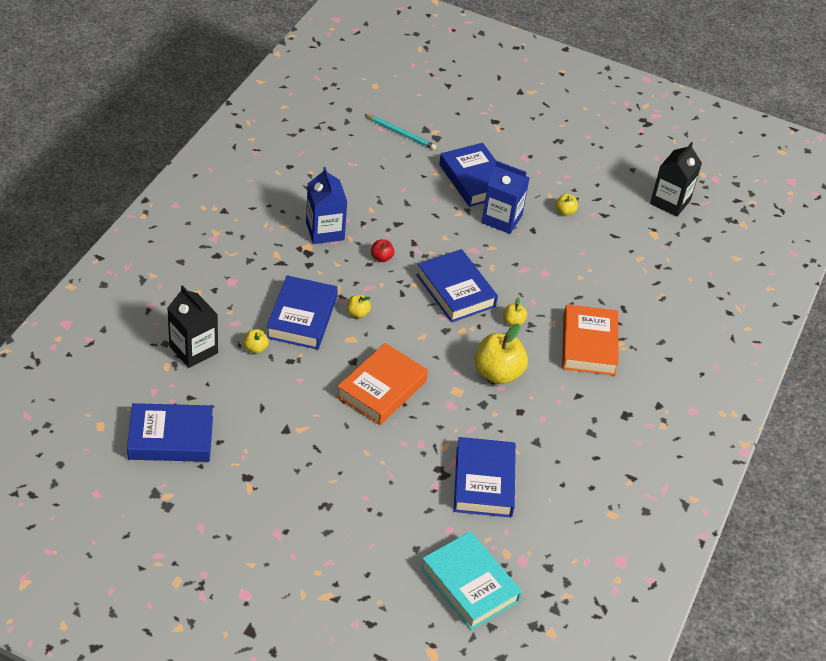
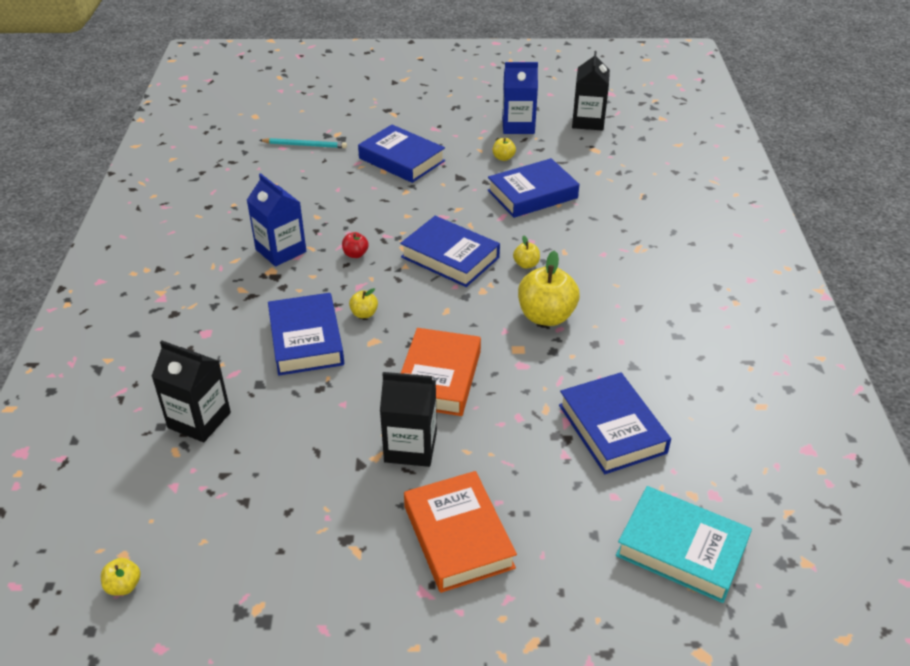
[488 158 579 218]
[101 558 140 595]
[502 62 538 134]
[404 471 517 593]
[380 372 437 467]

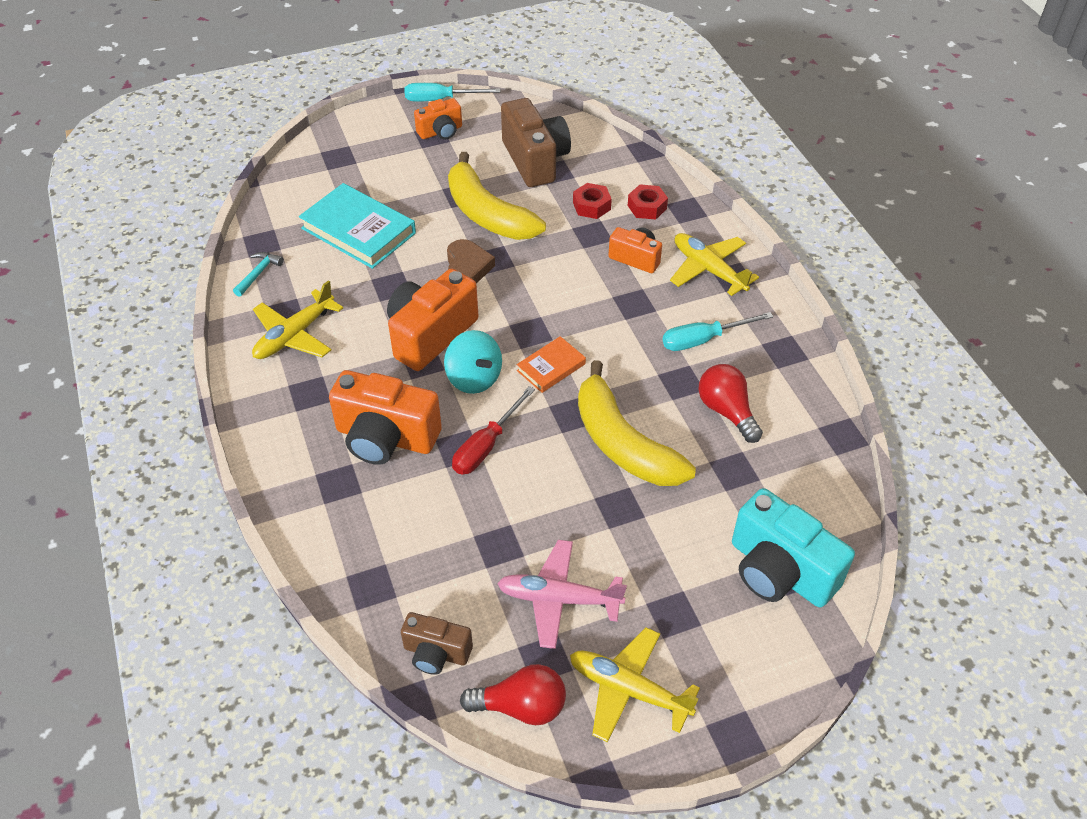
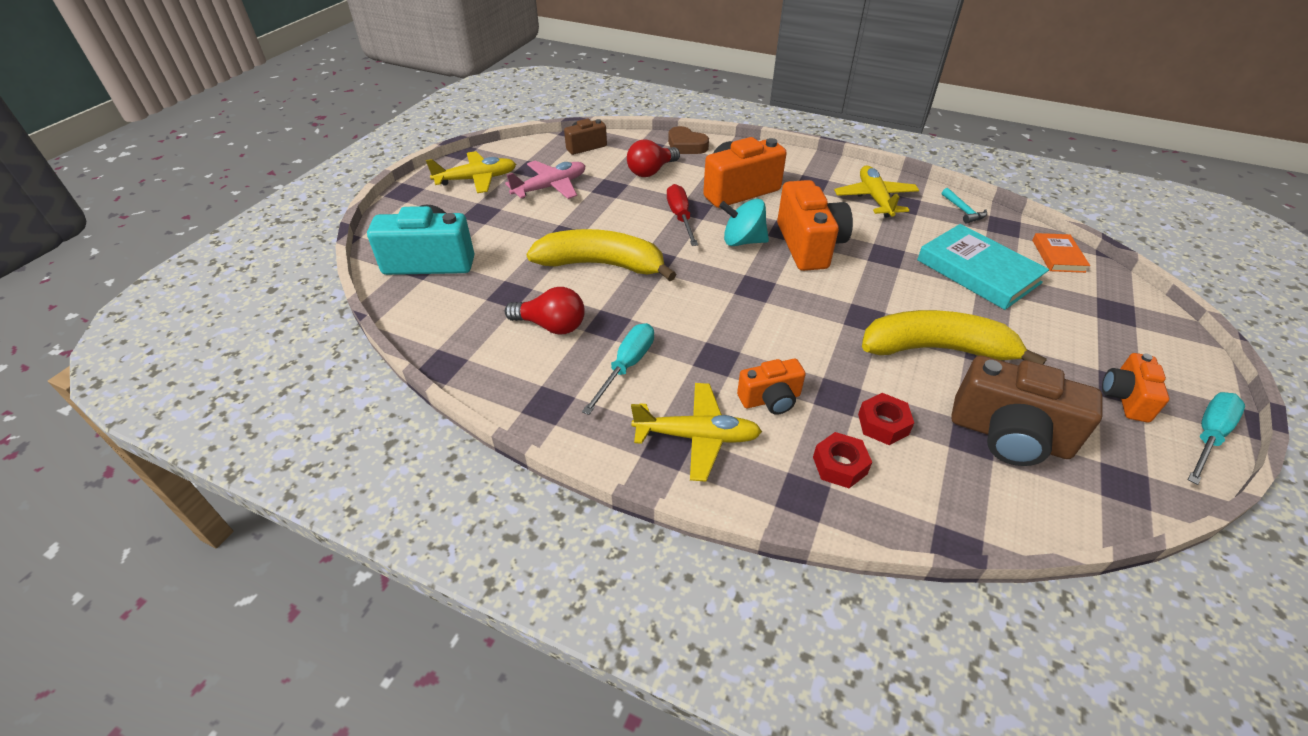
[917 224 1049 310]
[668 126 709 154]
[627 139 680 177]
[1032 233 1090 273]

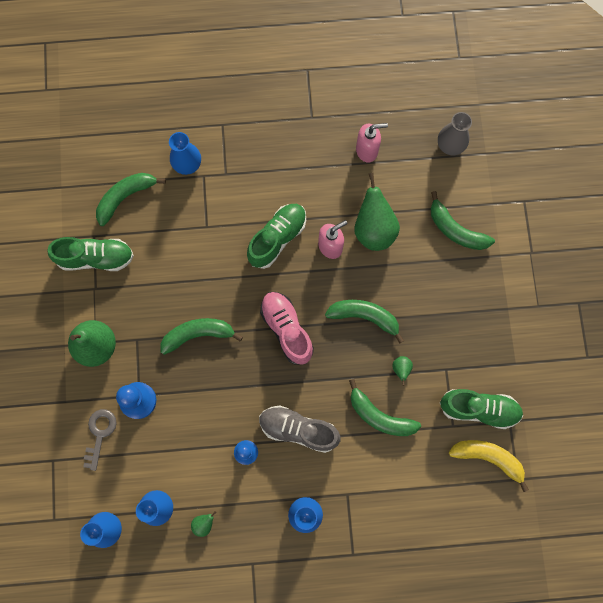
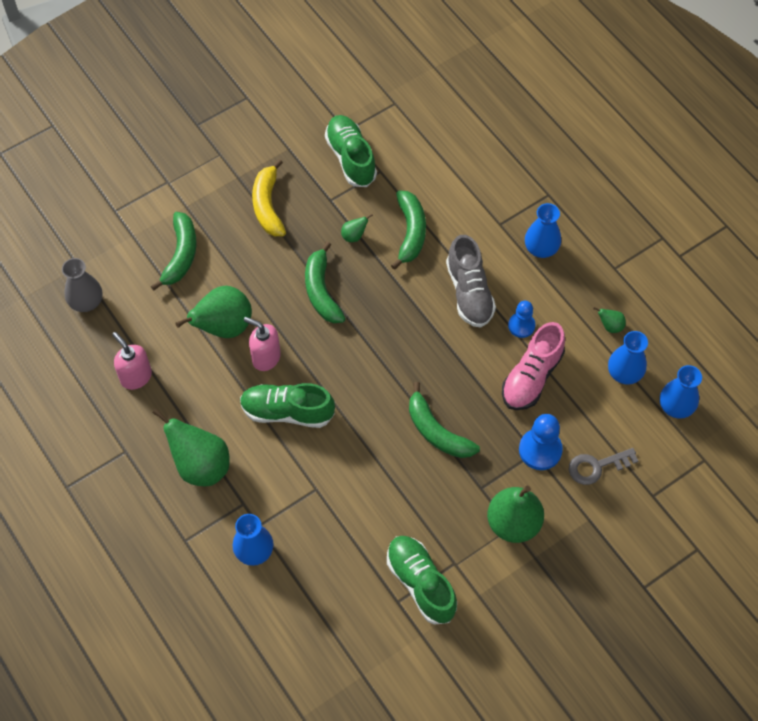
[96 173 166 226] (first image)
[502 322 565 410]
[252 159 286 236]
[152 408 230 486]

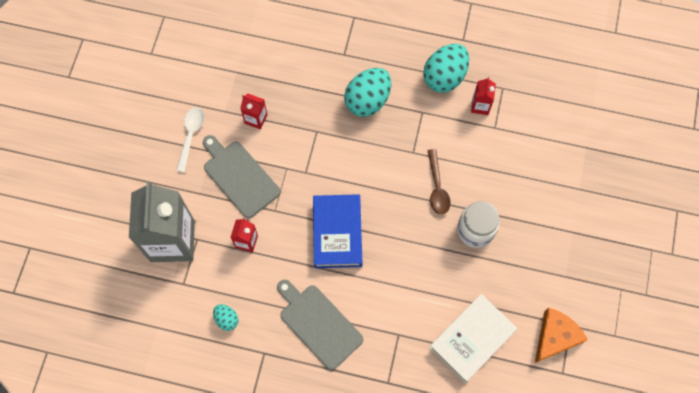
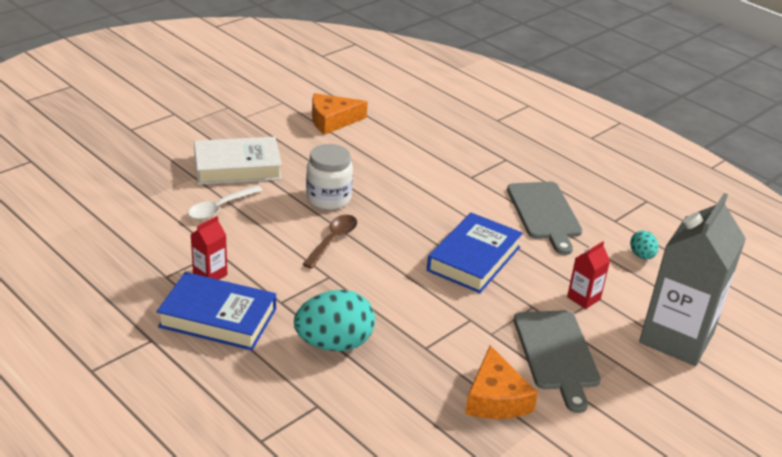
[188 185 262 220]
[465 345 538 419]
[157 272 276 351]
[194 137 282 185]

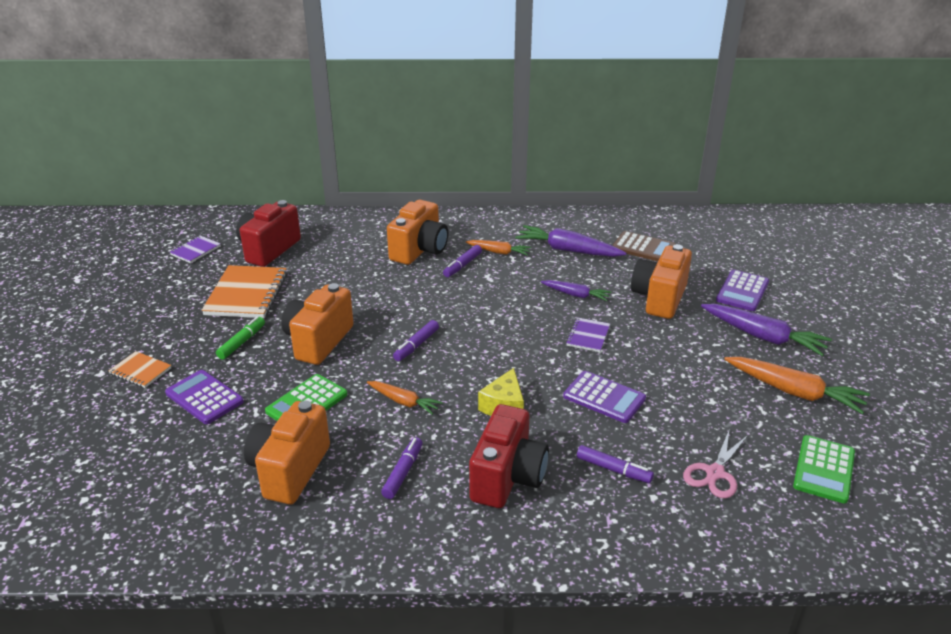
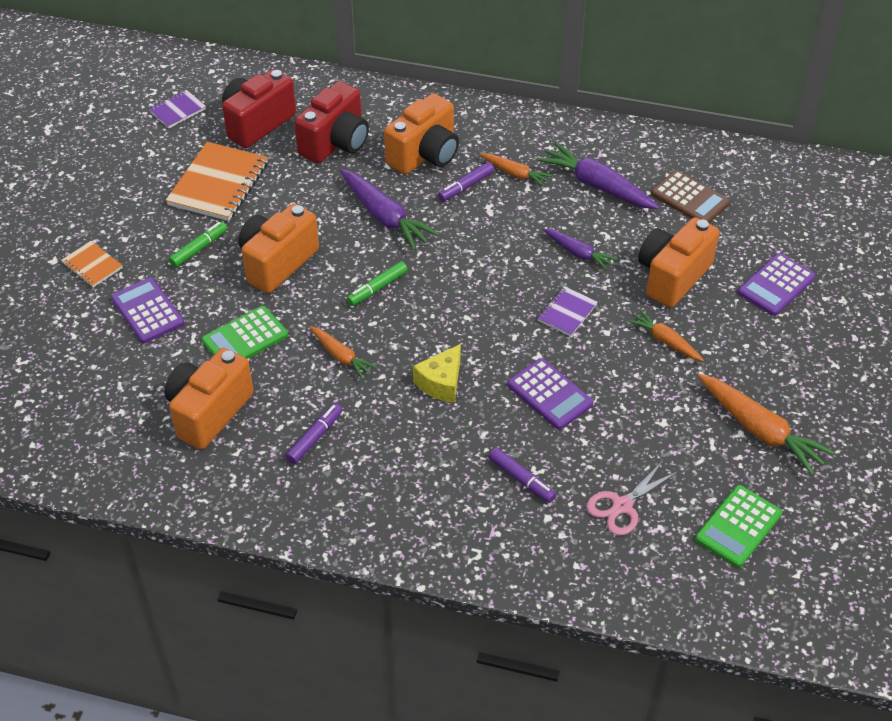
[347 261 408 306]
[294 81 369 164]
[340 169 439 251]
[627 310 704 361]

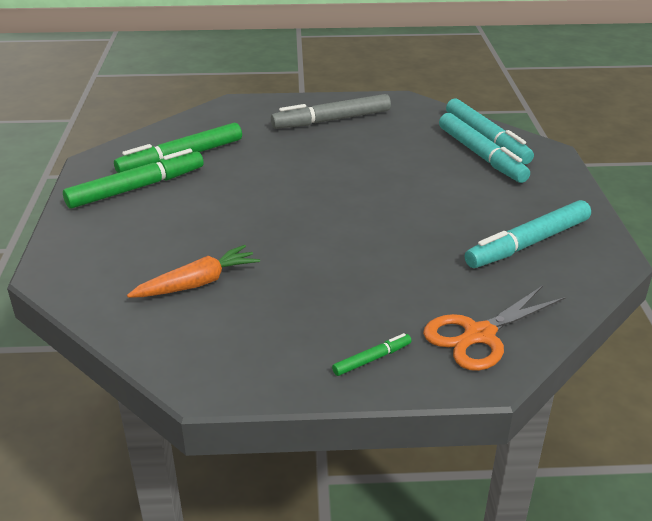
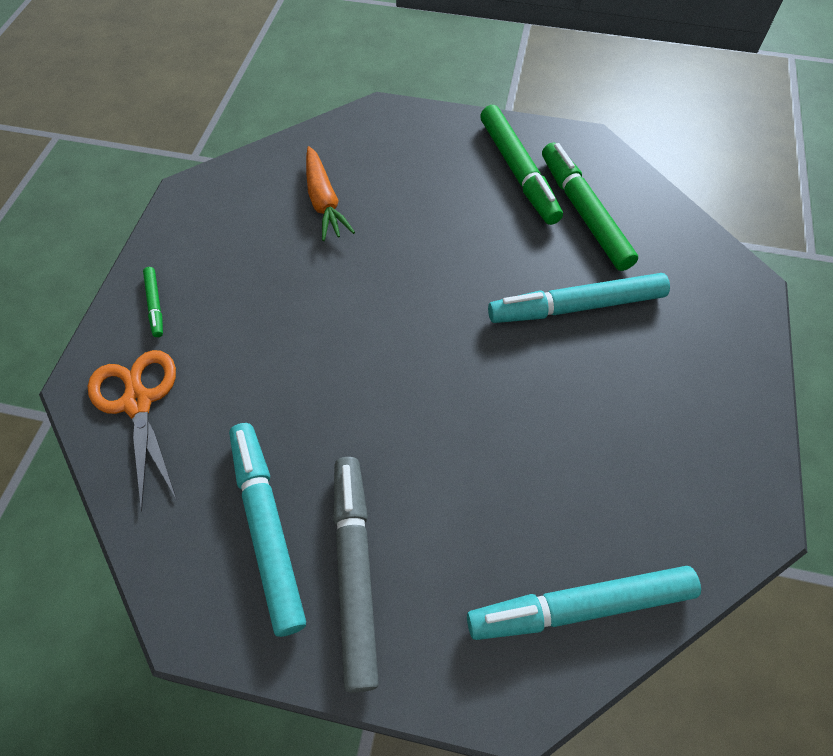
[333 457 379 693]
[488 273 670 323]

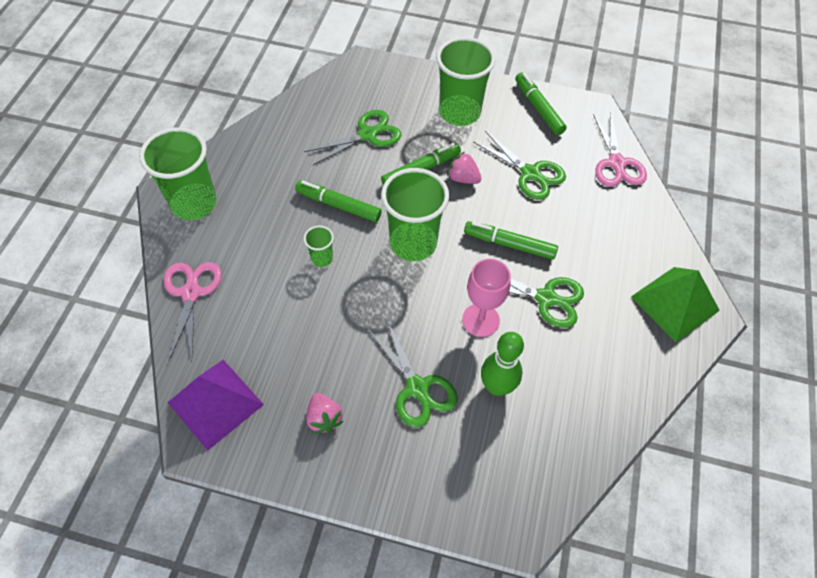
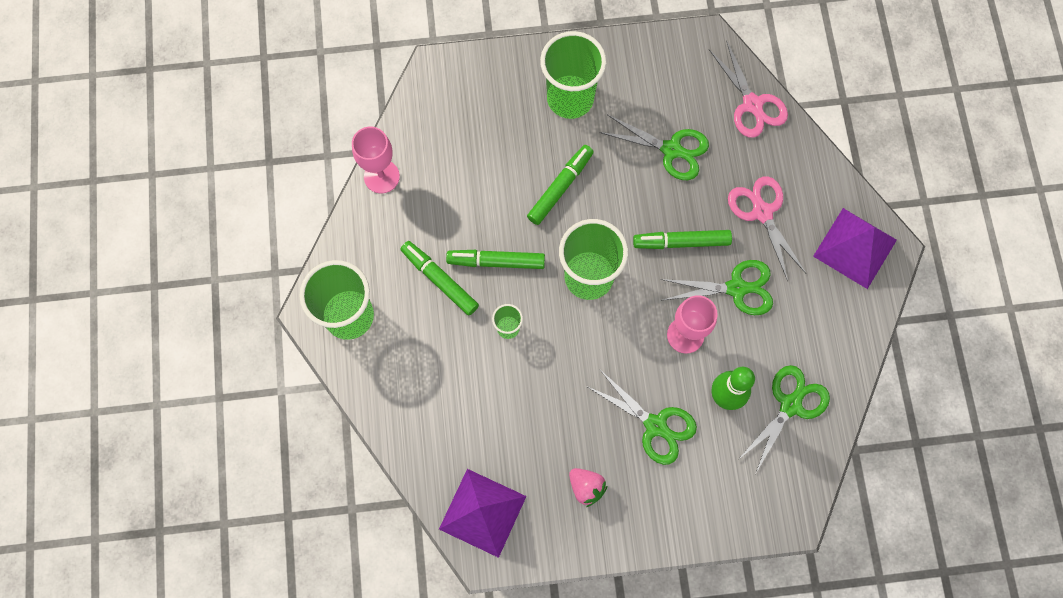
[728 176 806 281]
[738 365 830 474]
[447 152 482 184] (first image)
[401 241 479 315]
[813 208 897 289]
[352 127 400 193]

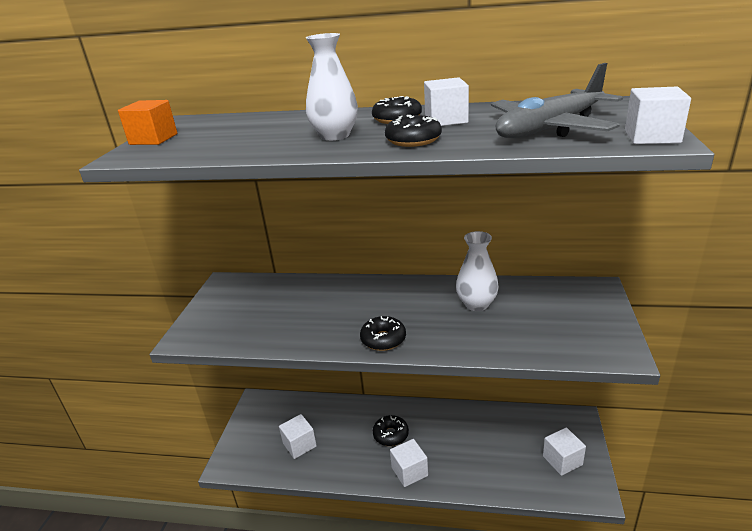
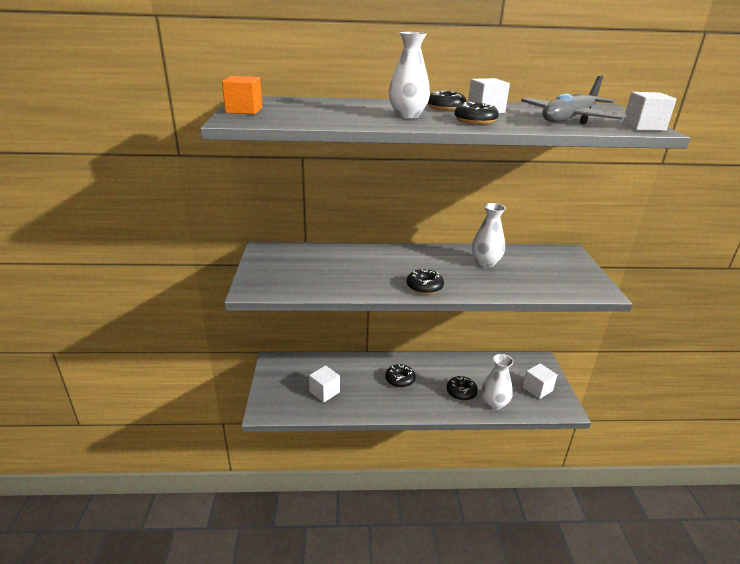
[390 439 428 487] (first image)
[447 376 478 401]
[481 354 514 410]

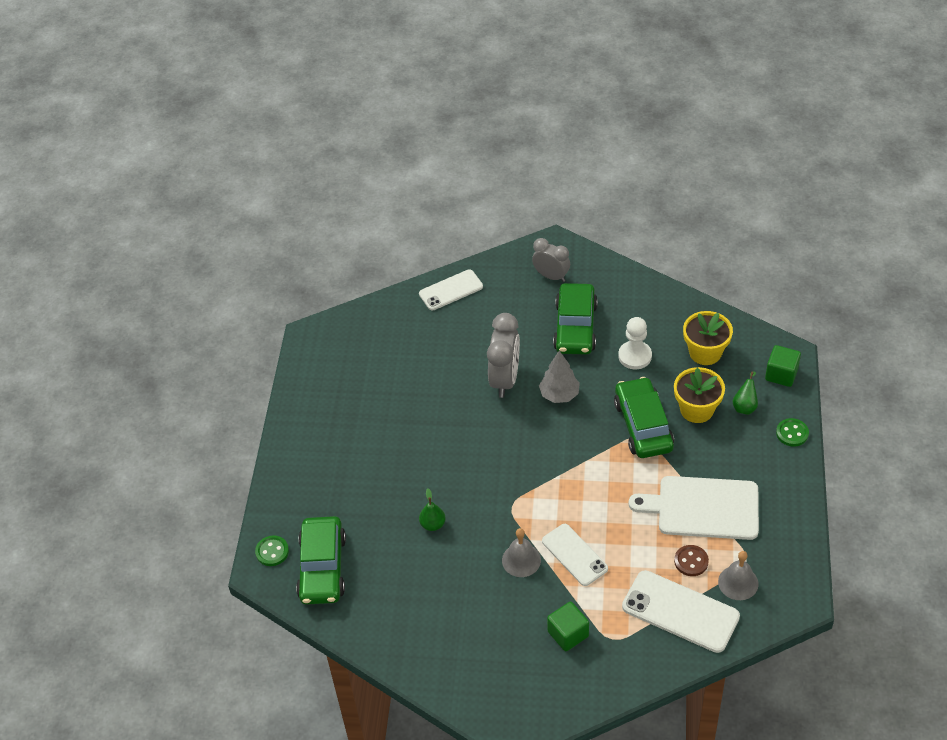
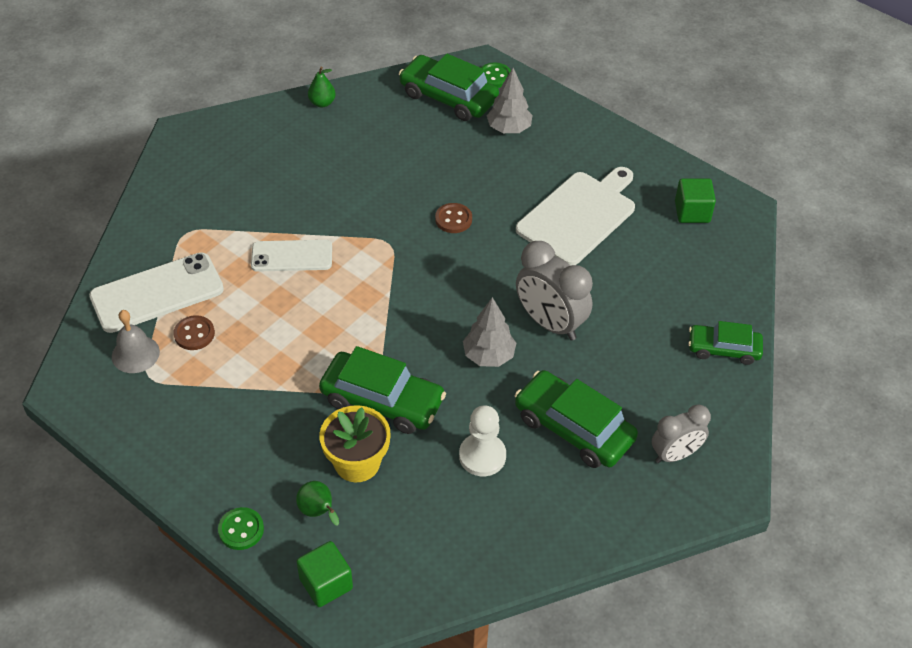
[688 321 763 365]
[308 67 336 107]
[502 528 541 577] (first image)
[675 178 716 223]
[516 167 635 266]
[683 311 733 365] (first image)
[435 203 472 233]
[487 68 533 133]

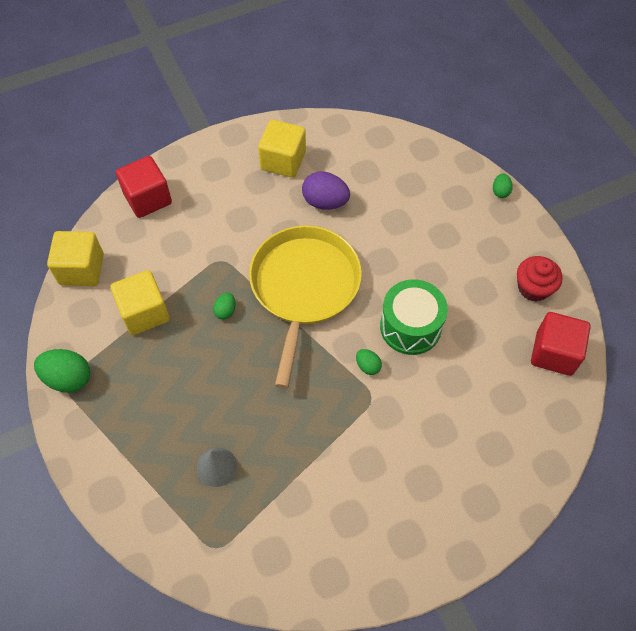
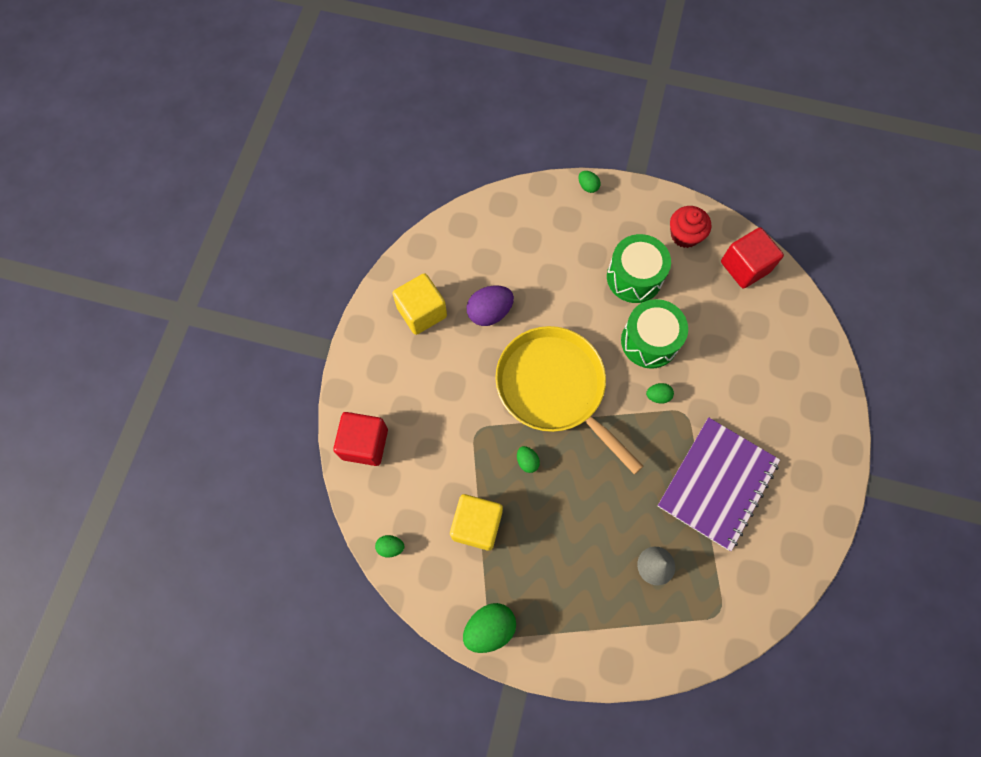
[375 535 404 558]
[607 234 671 303]
[658 417 780 551]

